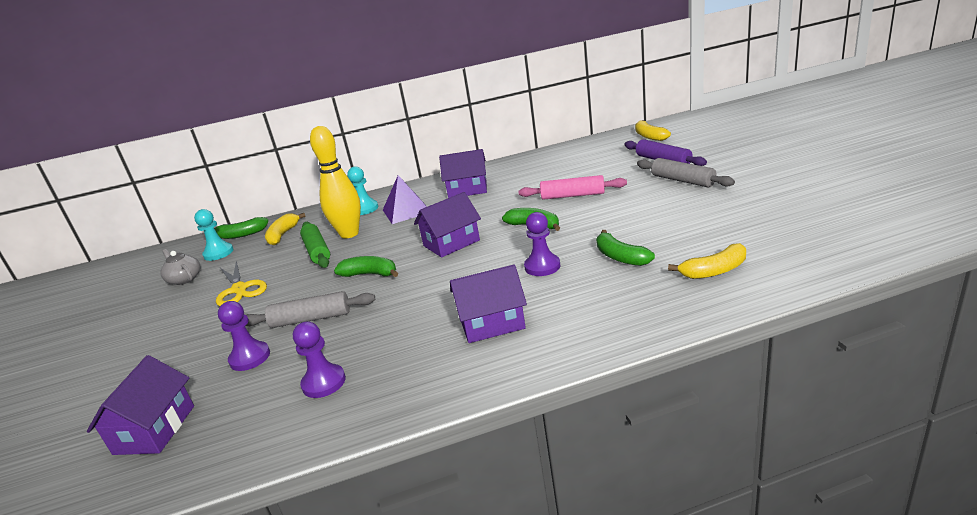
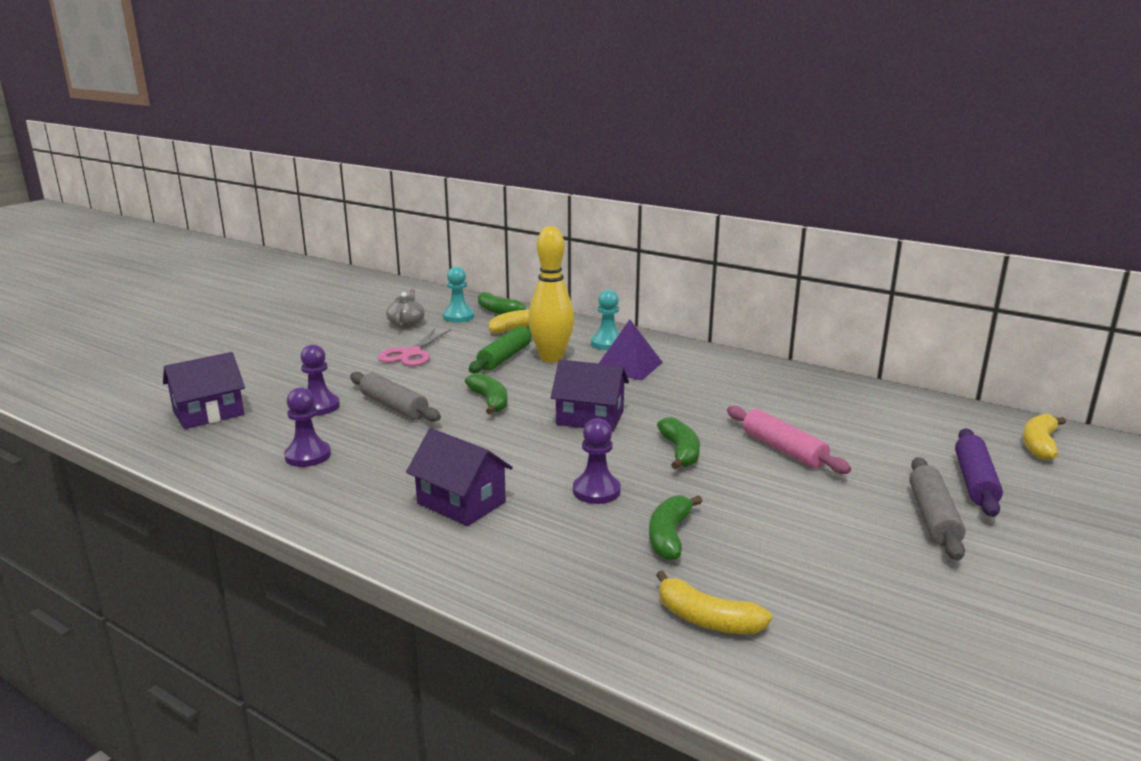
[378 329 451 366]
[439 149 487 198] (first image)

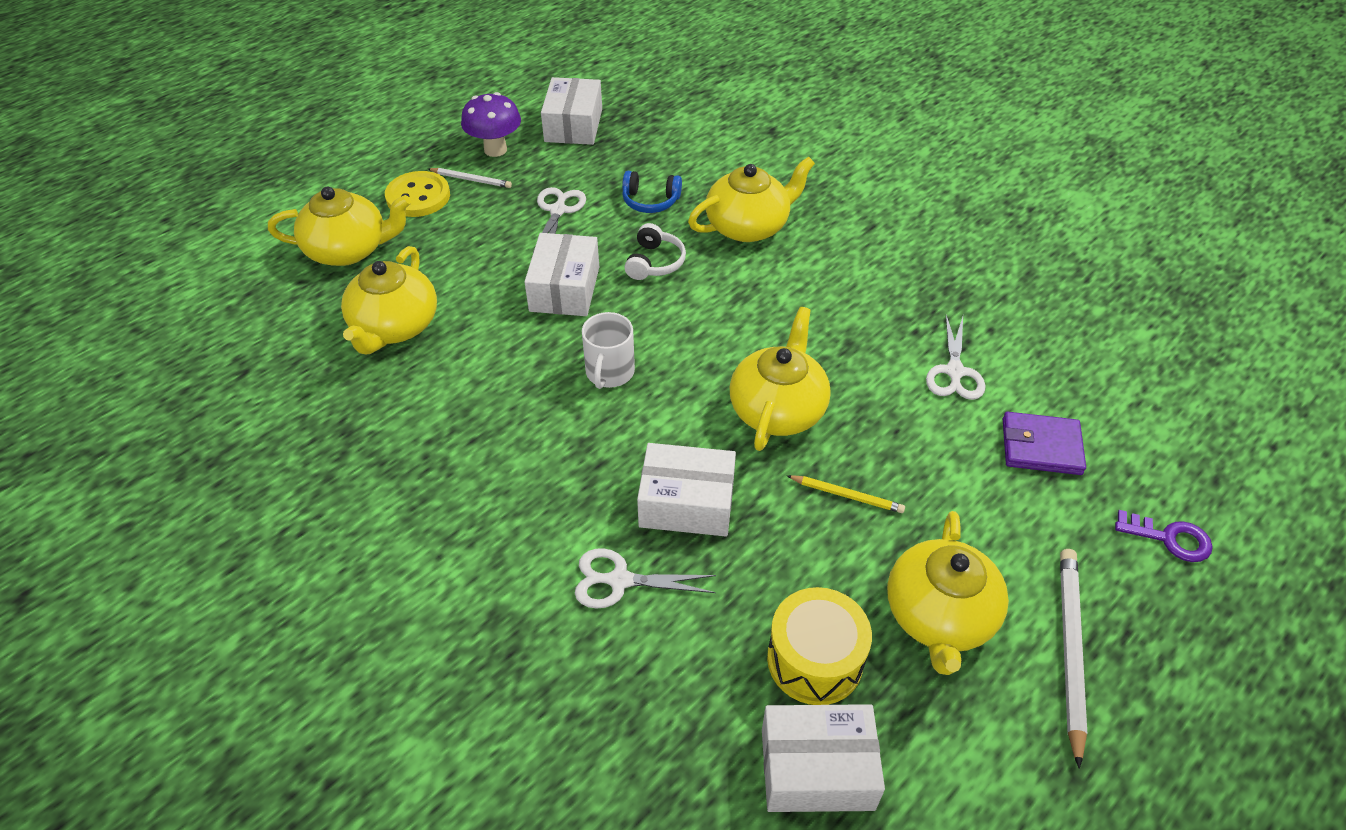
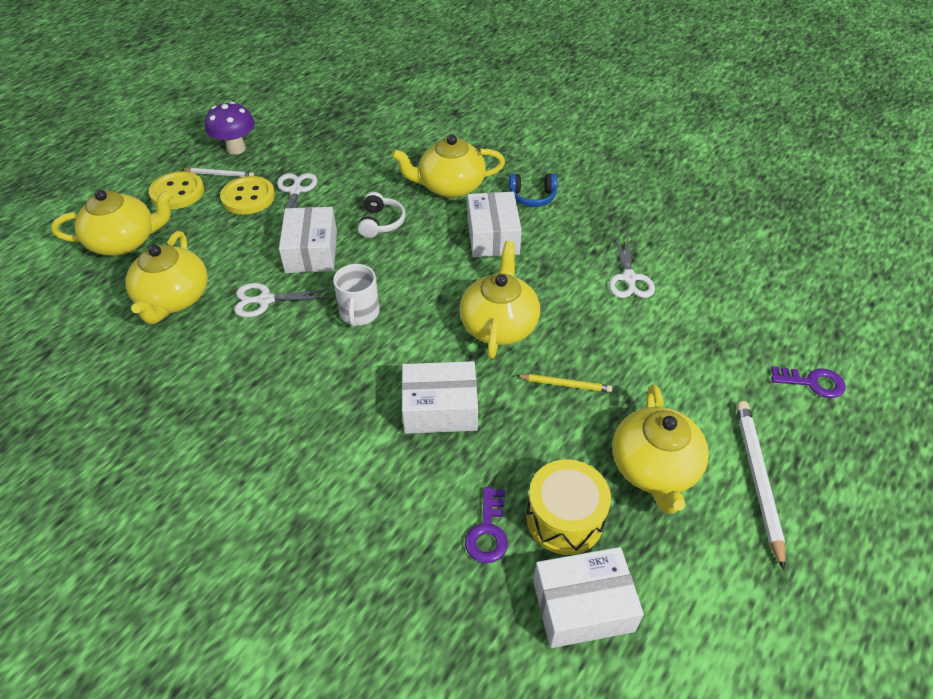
[467 192 522 257]
[234 283 331 317]
[509 173 557 207]
[391 134 505 198]
[1003 412 1086 475] (first image)
[220 176 275 214]
[465 487 508 563]

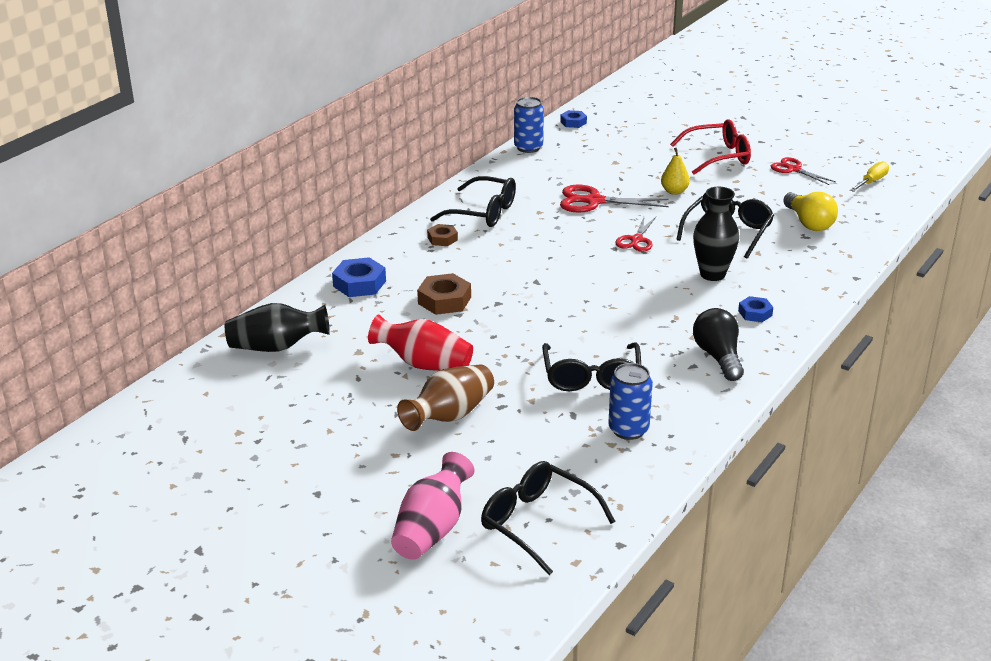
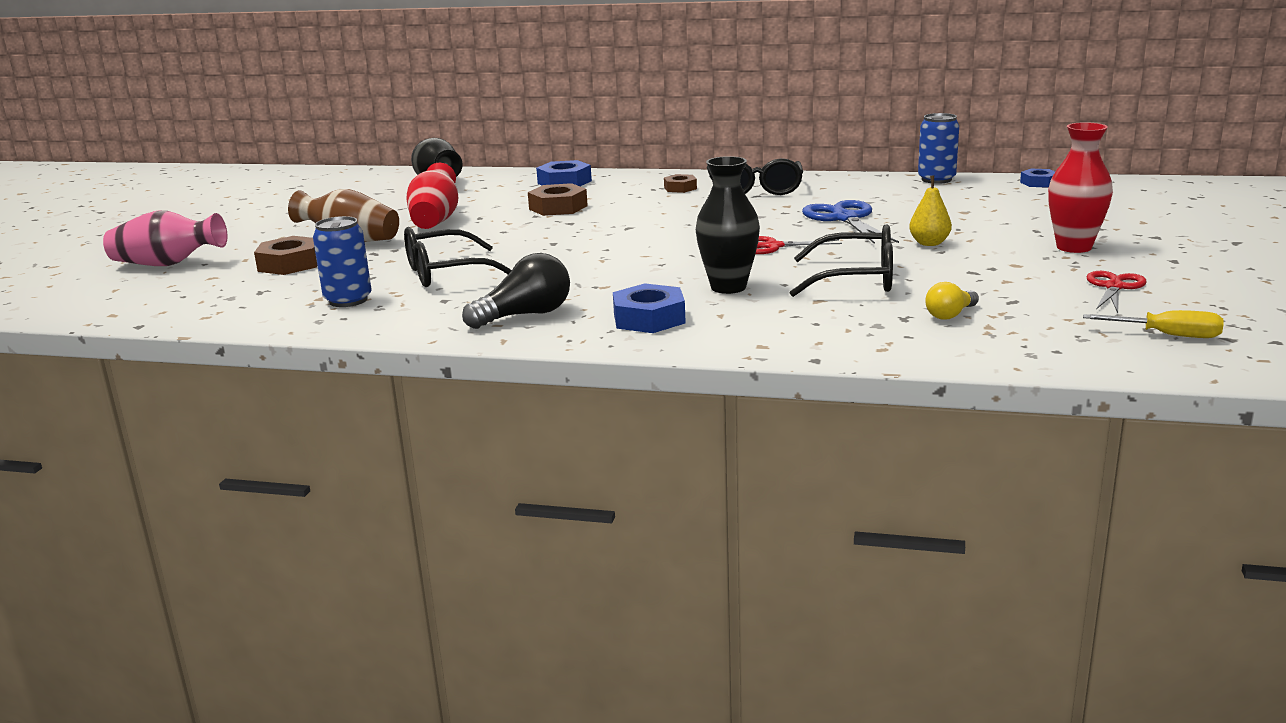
[481 461 615 575] (first image)
[802 200 899 244]
[1048 122 1113 253]
[613 283 686 333]
[925 282 979 320]
[254 236 318 275]

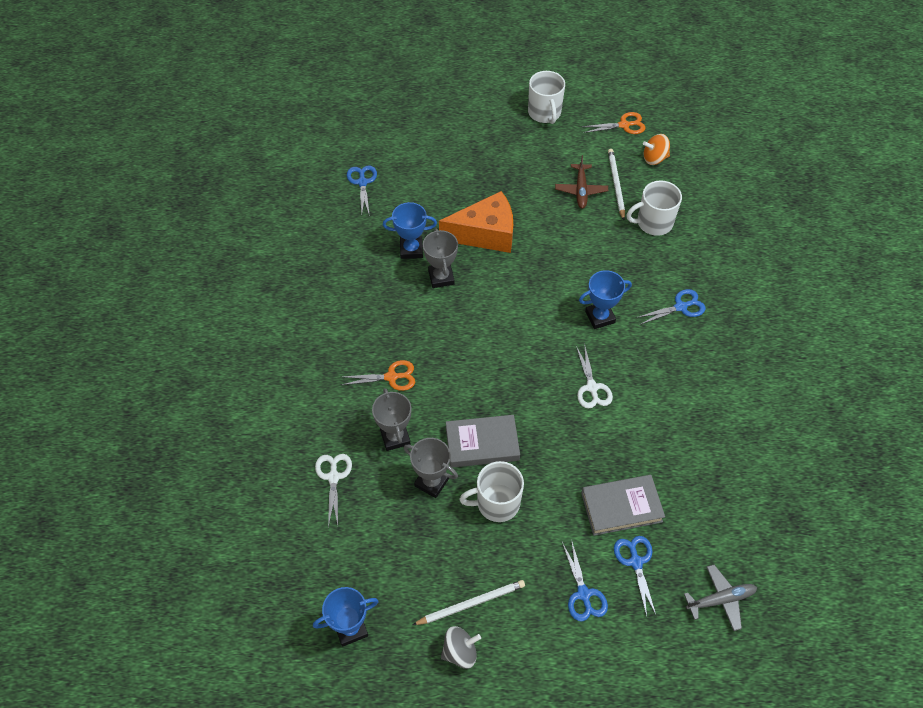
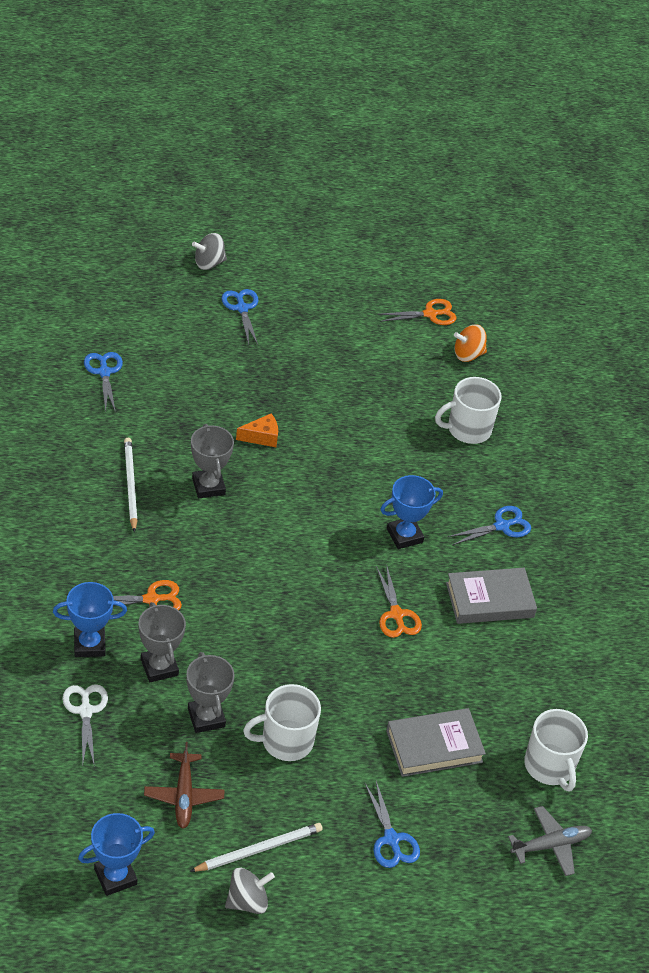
[53 582 127 657]
[186 652 235 733]
[236 414 278 447]
[446 568 537 624]
[524 709 588 792]
[144 742 224 829]
[376 564 422 638]
[124 438 138 533]
[221 289 258 345]
[192 233 227 270]

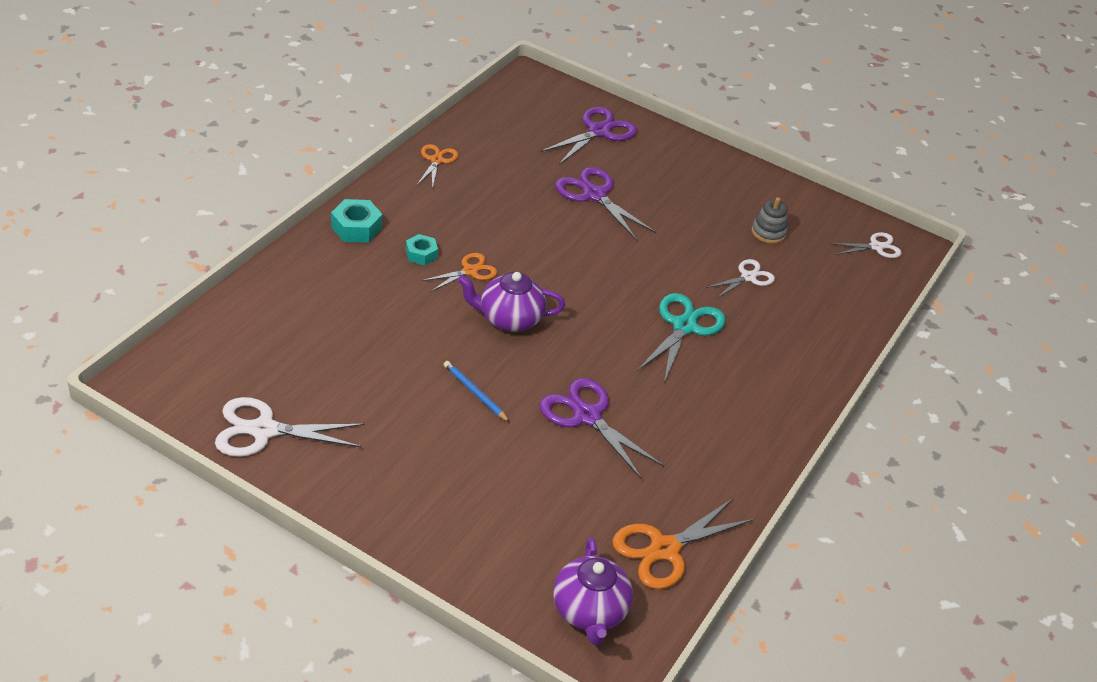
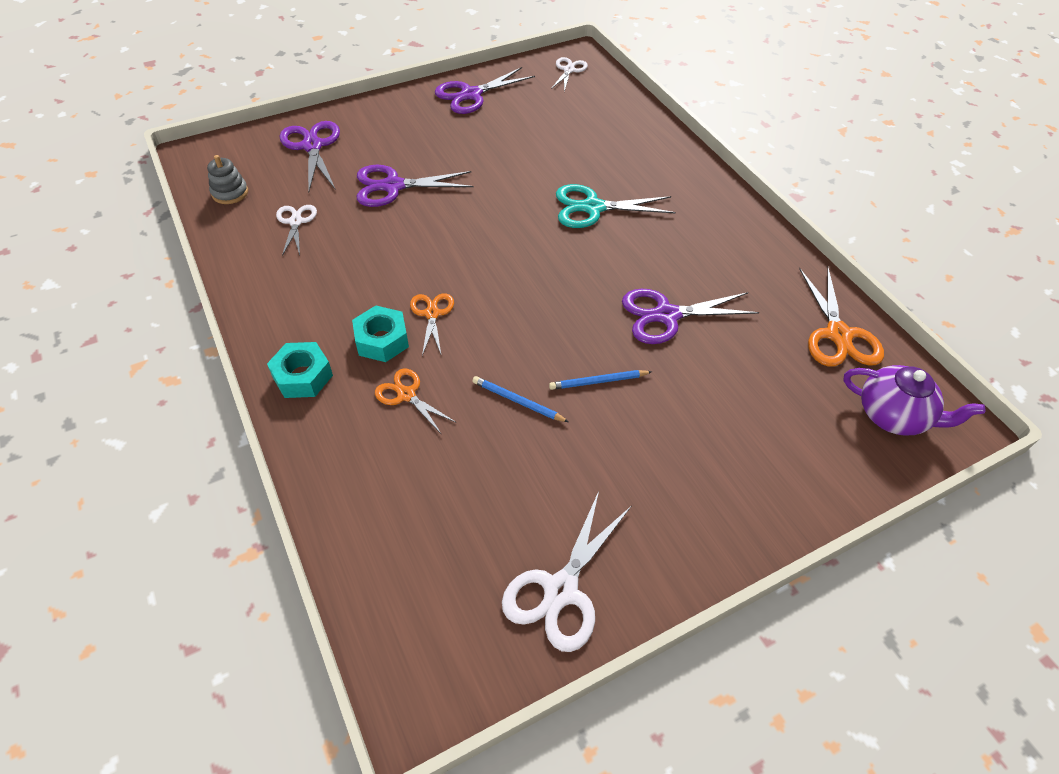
[352 305 409 362]
[375 368 457 435]
[457 272 565 332] (first image)
[556 184 676 228]
[276 205 317 256]
[207 155 248 204]
[435 67 535 114]
[472 376 569 422]

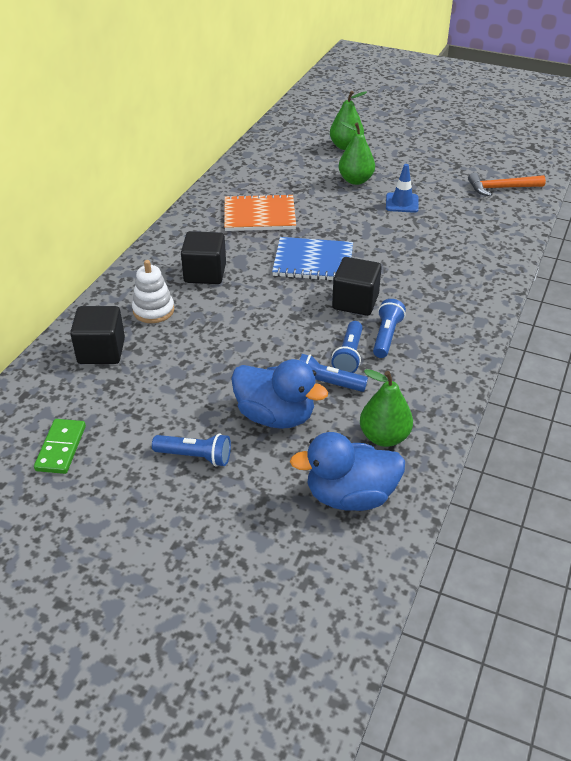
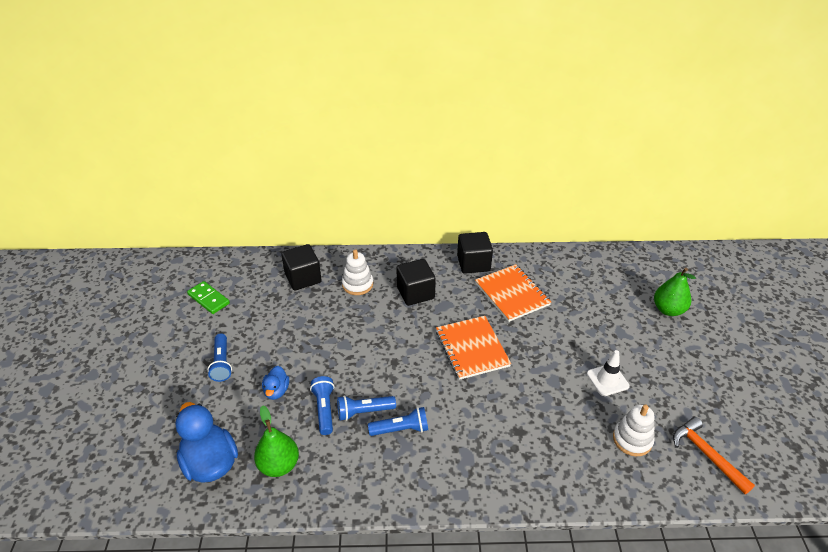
[187 281 230 314]
[262 366 289 400]
[436 316 511 380]
[457 232 493 274]
[338 122 375 185] (first image)
[587 350 630 396]
[613 405 655 456]

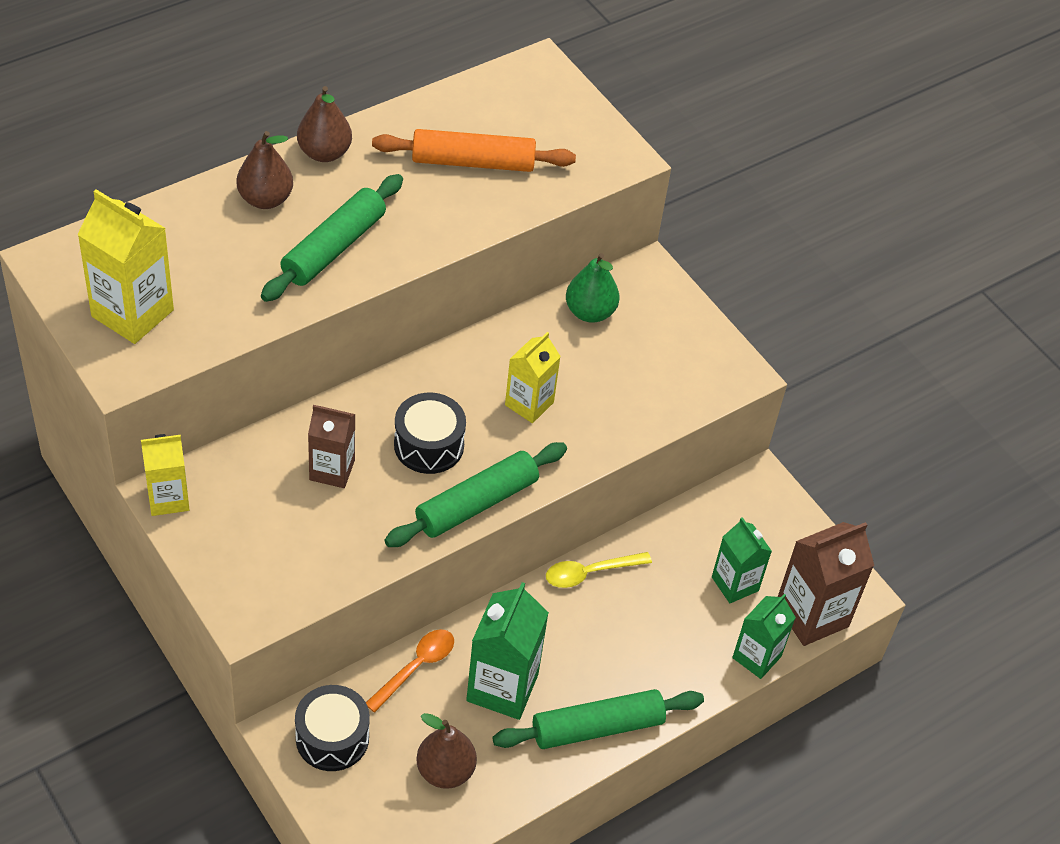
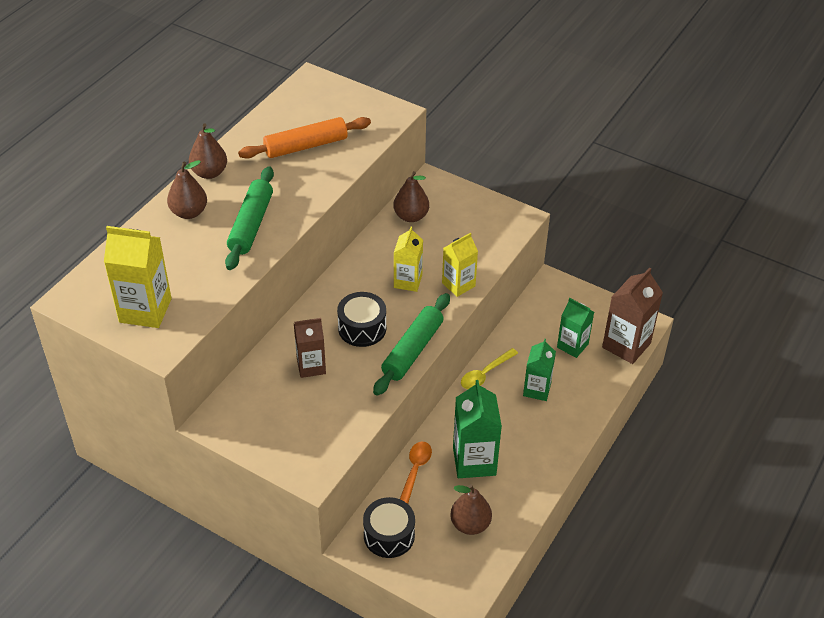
[442 233 478 297]
[493 689 704 749] (first image)
[393 171 429 222]
[523 339 556 401]

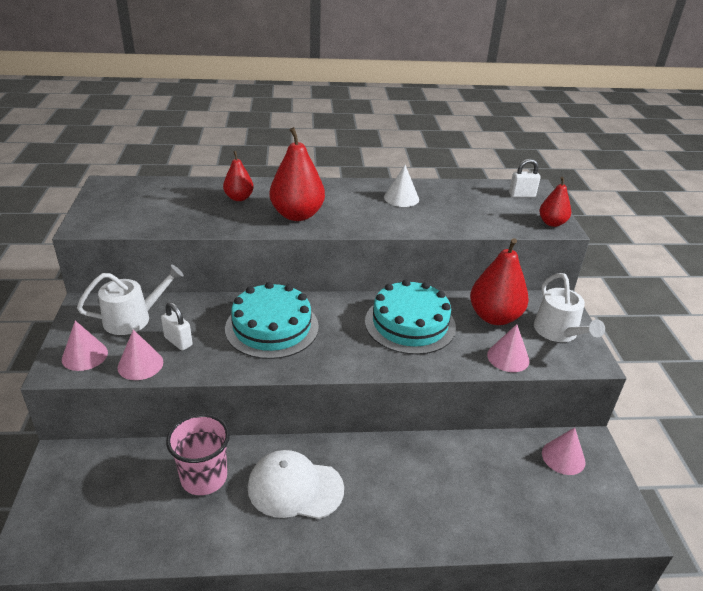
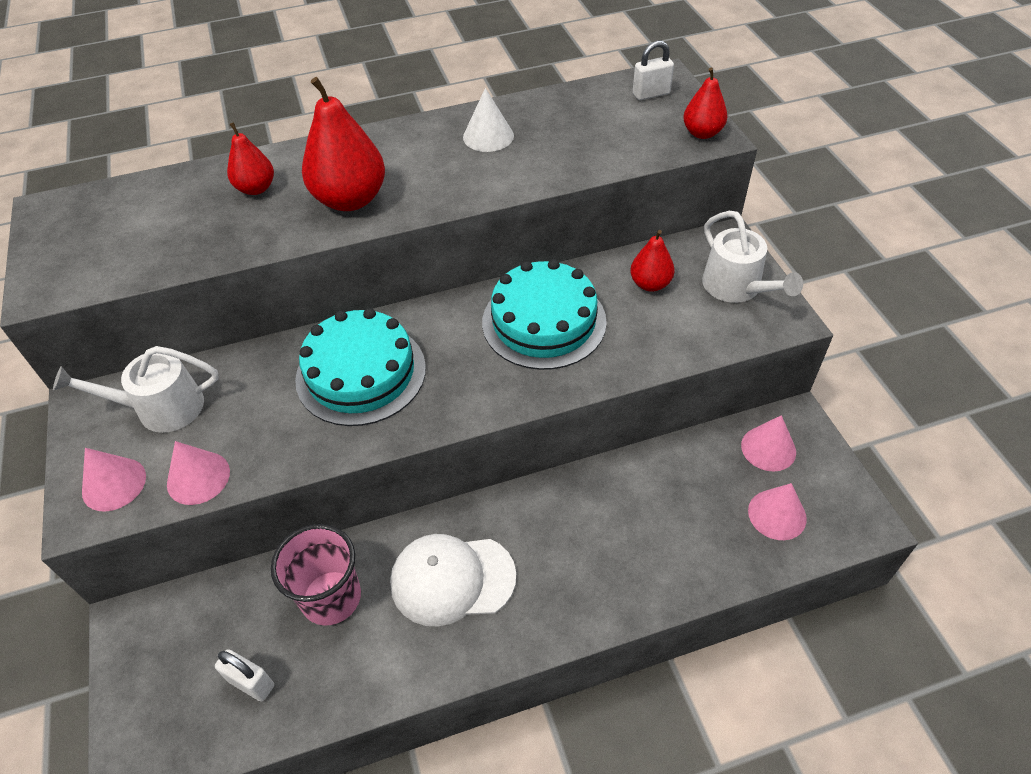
[53 346 219 433]
[215 649 274 702]
[630 230 674 291]
[748 483 807 540]

